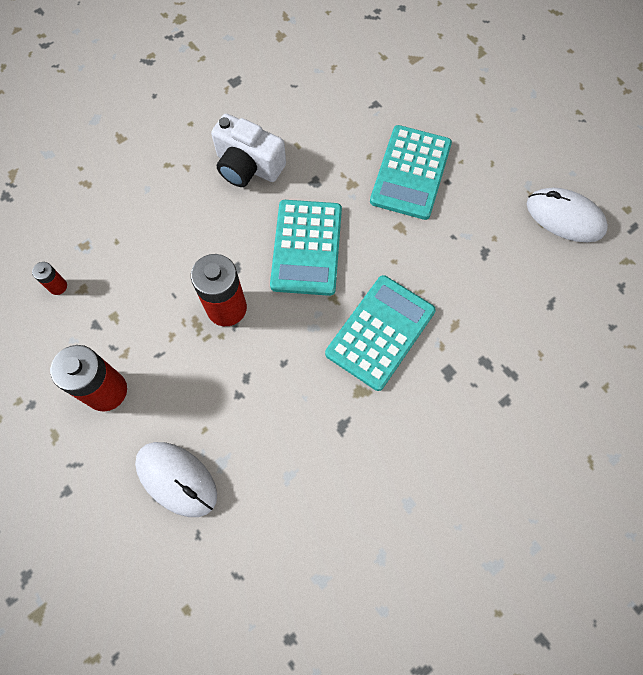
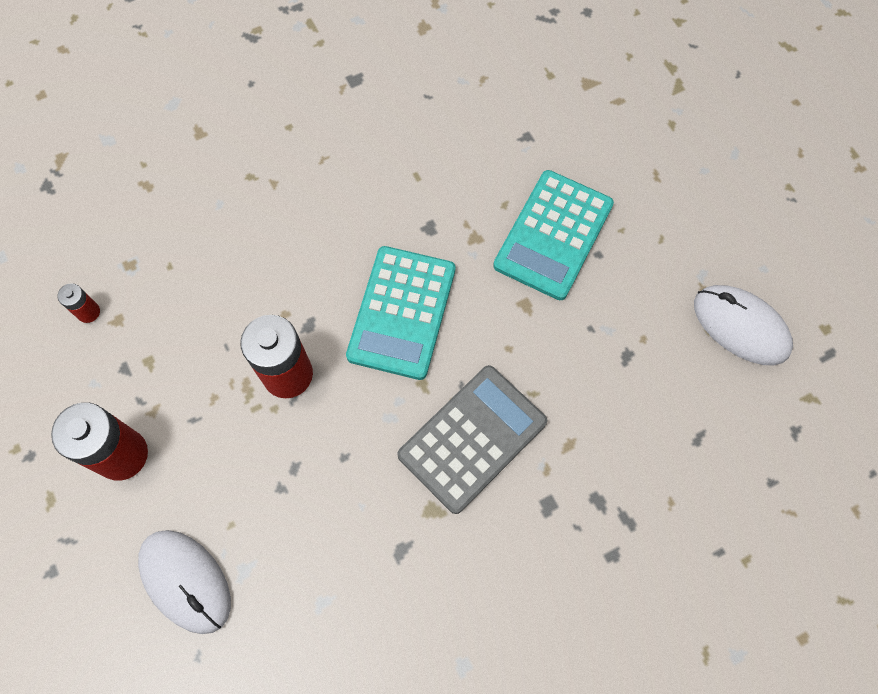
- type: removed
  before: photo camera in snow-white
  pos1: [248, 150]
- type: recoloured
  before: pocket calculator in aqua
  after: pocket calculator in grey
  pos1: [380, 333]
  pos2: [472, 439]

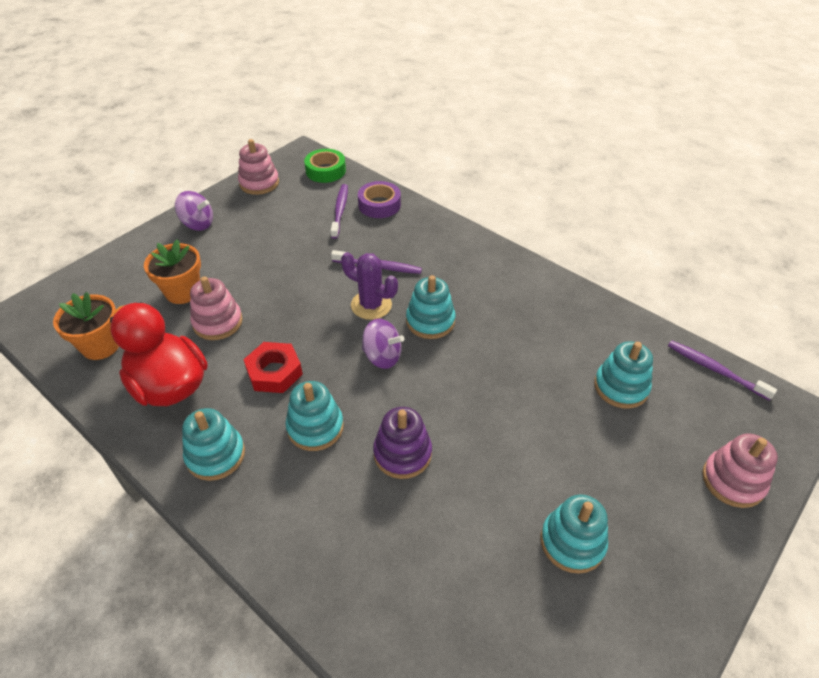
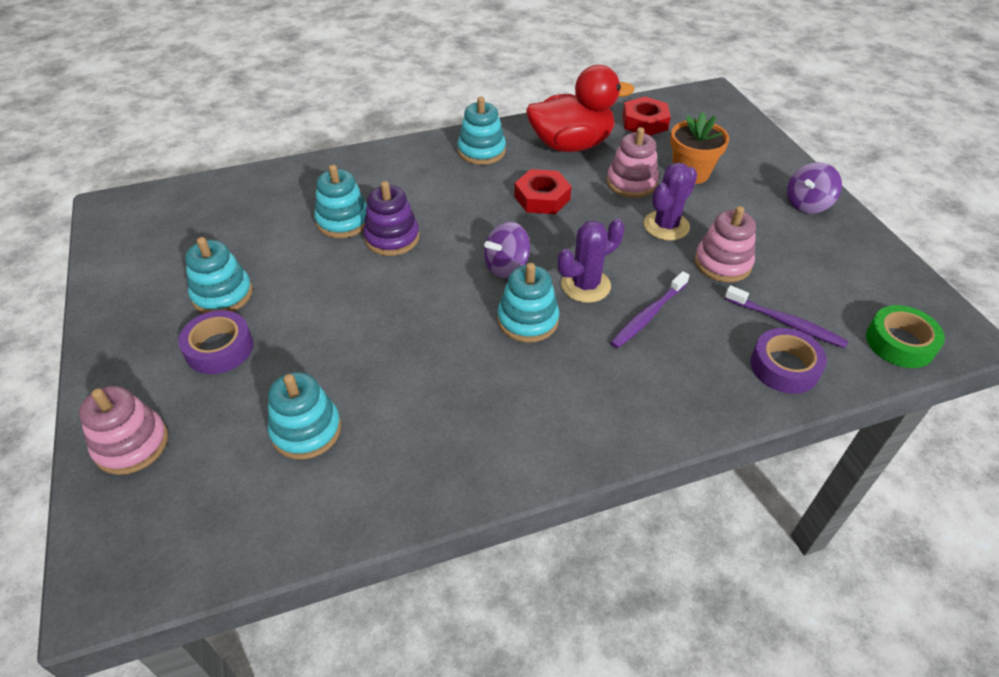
- type: removed
  before: toothbrush in purple
  pos1: [722, 370]
- type: added
  after: roll of tape in purple
  pos2: [215, 342]
- type: added
  after: saguaro cactus in purple
  pos2: [670, 201]
- type: moved
  before: ring stacker in rose-pink
  pos1: [258, 167]
  pos2: [725, 244]
- type: moved
  before: ring stacker in aqua
  pos1: [315, 416]
  pos2: [340, 201]
- type: replaced
  before: potted plant in bright orange
  after: hex nut in crimson
  pos1: [86, 326]
  pos2: [646, 116]

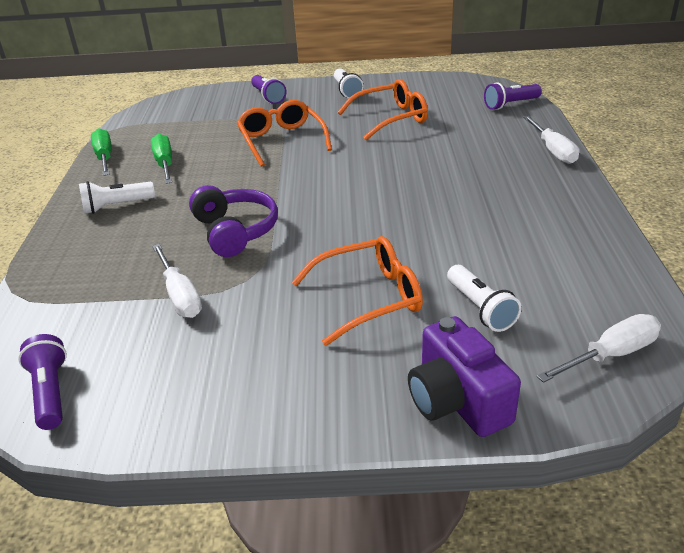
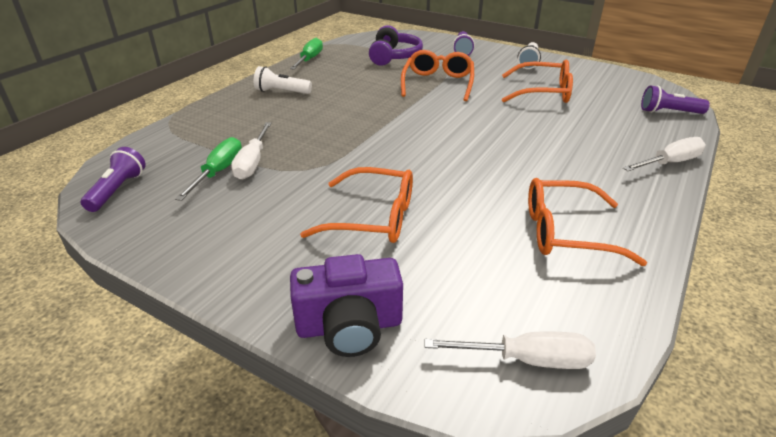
- type: removed
  before: torch in snow-white
  pos1: [484, 298]
- type: added
  after: eyeglasses in bright orange
  pos2: [587, 222]
- type: moved
  before: flat screwdriver in leaf-green
  pos1: [161, 159]
  pos2: [208, 169]
- type: moved
  before: headset in purple
  pos1: [233, 221]
  pos2: [396, 45]
- type: turned
  before: photo camera in purple
  pos1: [464, 376]
  pos2: [346, 305]
  turn: -105
- type: turned
  before: flat screwdriver in snow-white
  pos1: [551, 140]
  pos2: [664, 154]
  turn: -135

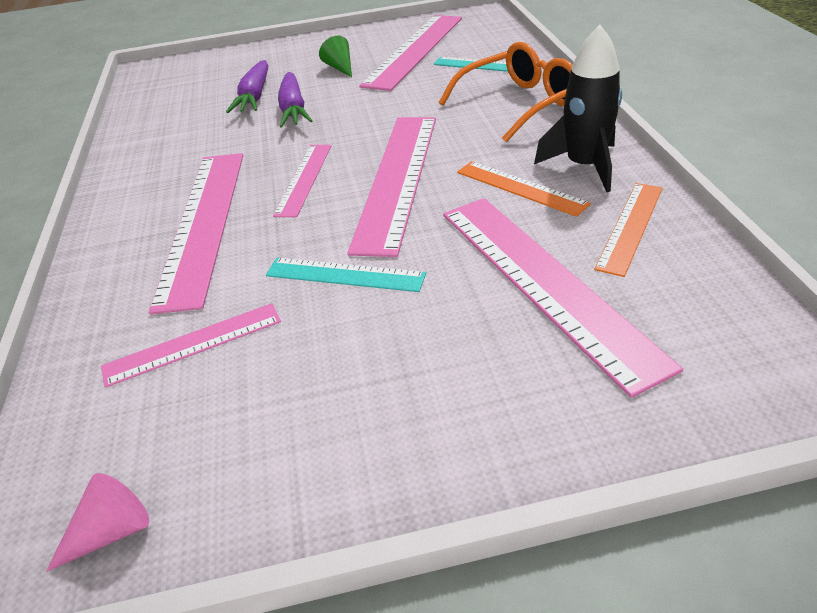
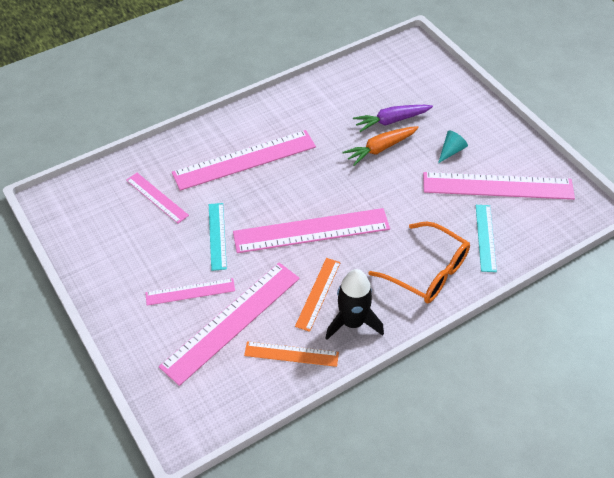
- type: removed
  before: cone in rose-pink
  pos1: [97, 522]
- type: moved
  before: straightedge in rose-pink
  pos1: [302, 181]
  pos2: [190, 292]
- type: recoloured
  before: root vegetable in purple
  after: root vegetable in bright orange
  pos1: [295, 100]
  pos2: [380, 146]
- type: recoloured
  before: cone in leaf-green
  after: cone in aqua
  pos1: [335, 56]
  pos2: [453, 147]

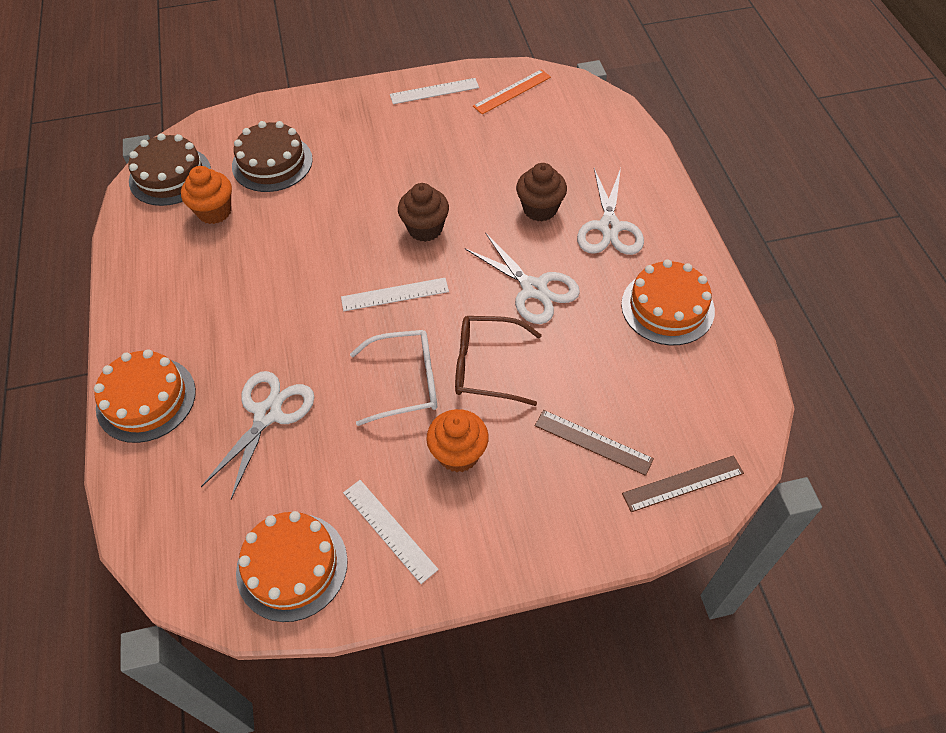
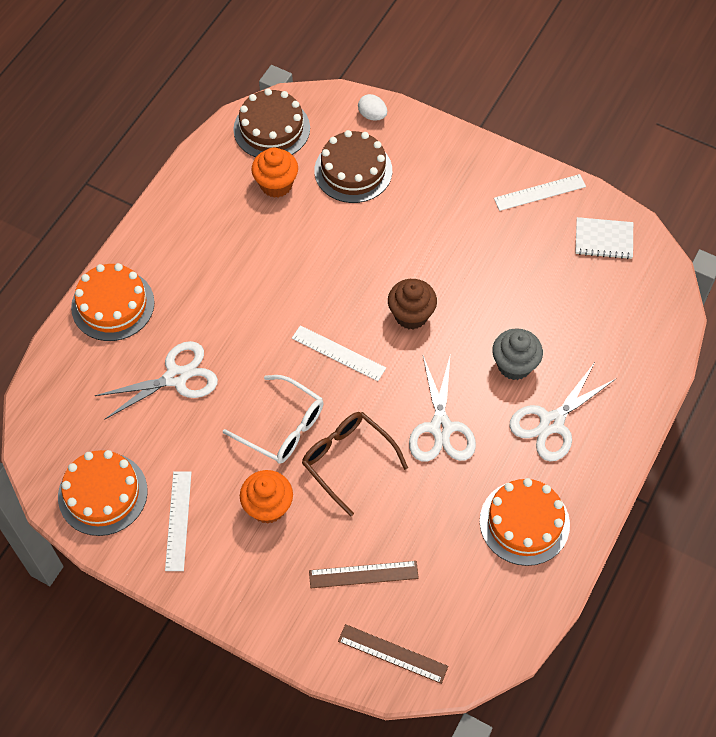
- type: added
  after: egg shape in snow-white
  pos2: [372, 107]
- type: replaced
  before: straightedge in bright orange
  after: notepad in snow-white
  pos1: [512, 91]
  pos2: [604, 238]
- type: recoloured
  before: cupcake in brown
  after: cupcake in grey
  pos1: [541, 192]
  pos2: [517, 354]
- type: turned
  before: straightedge in snow-white
  pos1: [434, 91]
  pos2: [540, 192]
  turn: -45
- type: turned
  before: straightedge in brown
  pos1: [594, 443]
  pos2: [364, 574]
  turn: -75

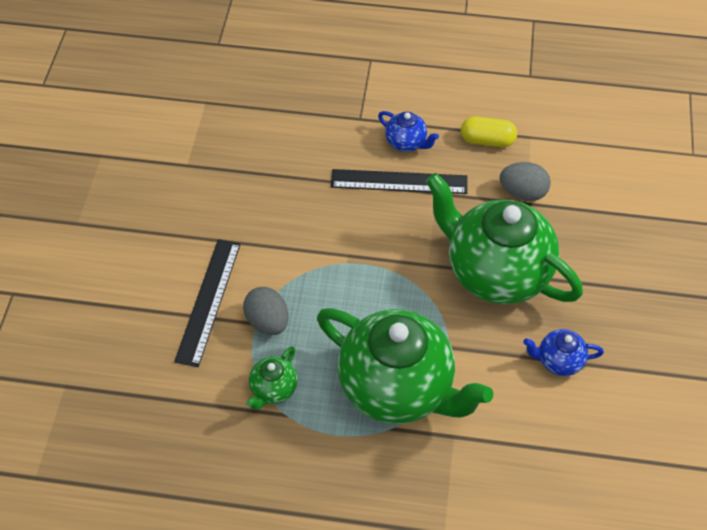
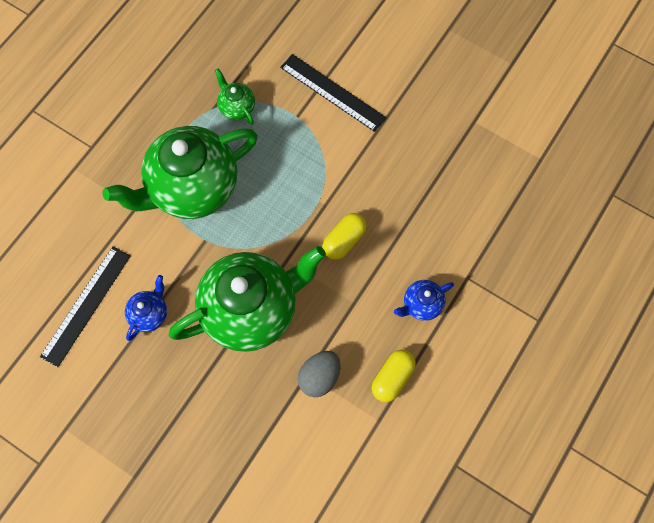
- type: removed
  before: egg shape in grey
  pos1: [266, 311]
- type: added
  after: capsule in yellow
  pos2: [344, 236]
- type: moved
  before: straightedge in black
  pos1: [399, 181]
  pos2: [85, 306]

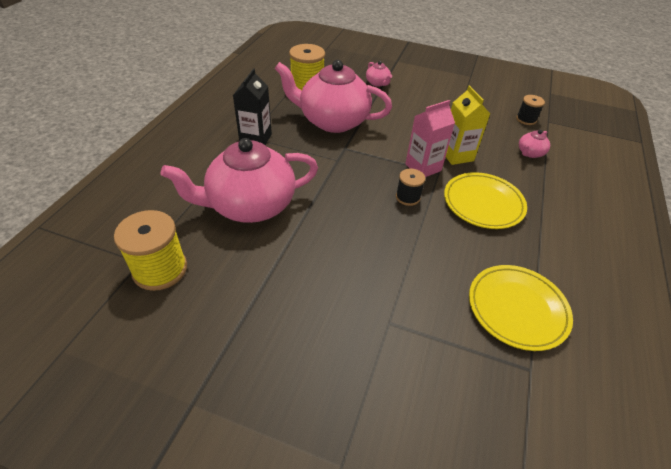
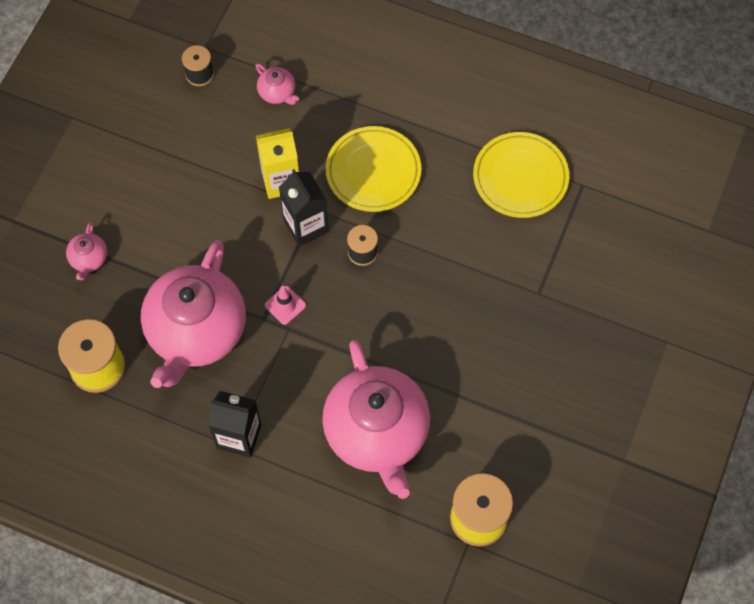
- type: added
  after: safety cone in rose-pink
  pos2: [285, 305]
- type: recoloured
  before: carton in rose-pink
  after: carton in black
  pos1: [430, 138]
  pos2: [304, 207]
- type: turned
  before: china teapot in rose-pink
  pos1: [379, 74]
  pos2: [86, 251]
  turn: 120

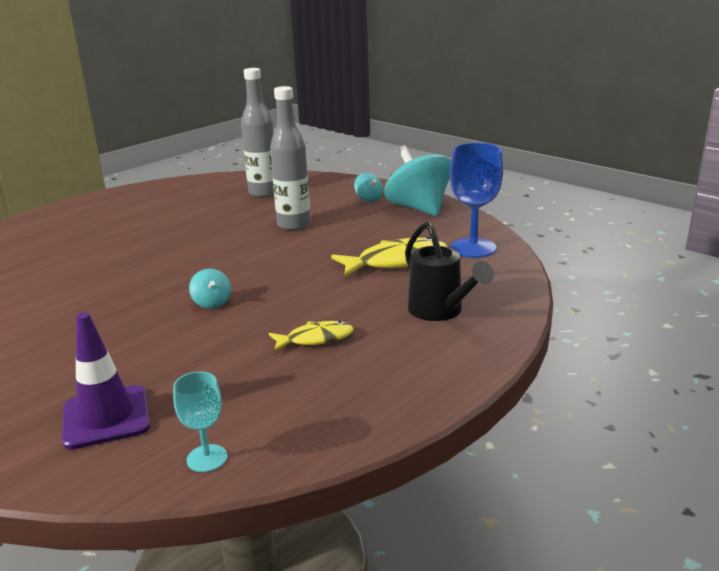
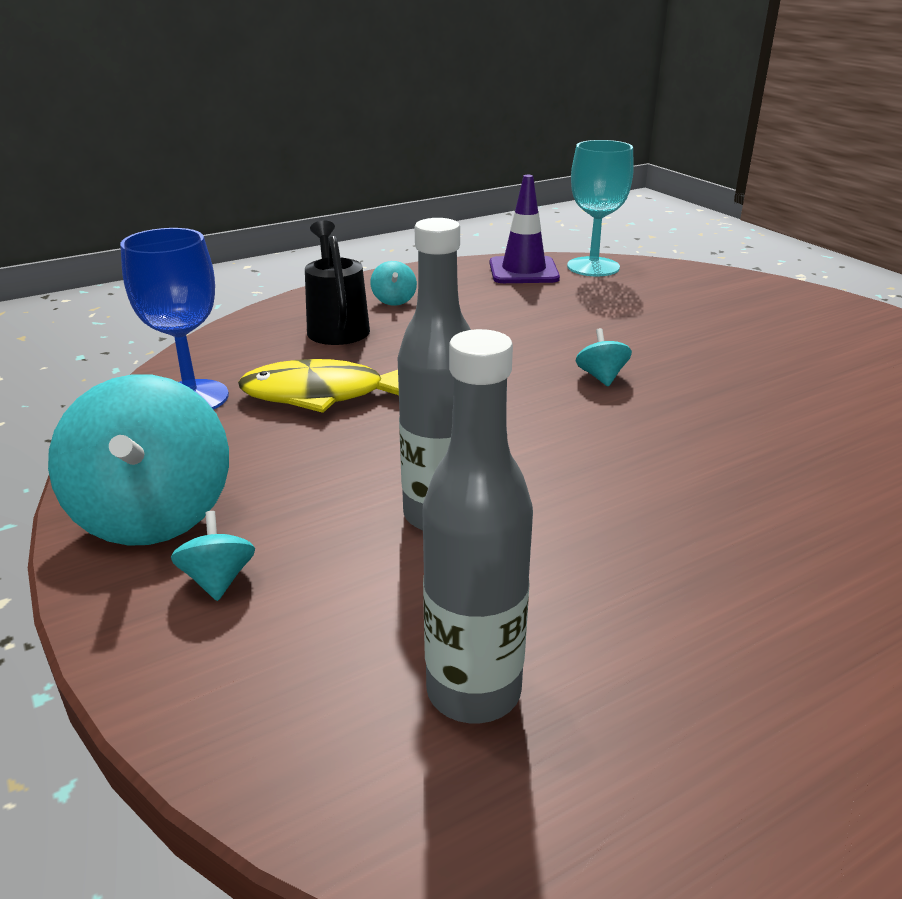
- type: removed
  before: toy fish in yellow
  pos1: [311, 336]
- type: added
  after: toy top in aqua
  pos2: [393, 283]
- type: moved
  before: safety cone in purple
  pos1: [106, 381]
  pos2: [525, 229]
- type: resized
  before: goblet in aqua
  pos1: [200, 421]
  pos2: [600, 208]
  scale: 1.78

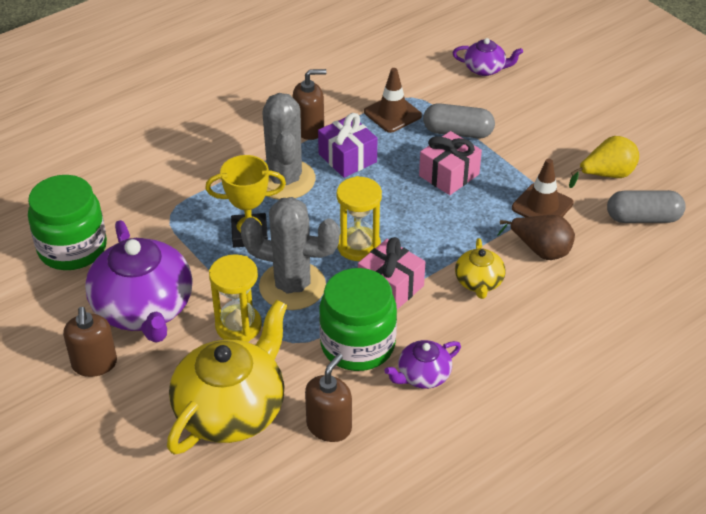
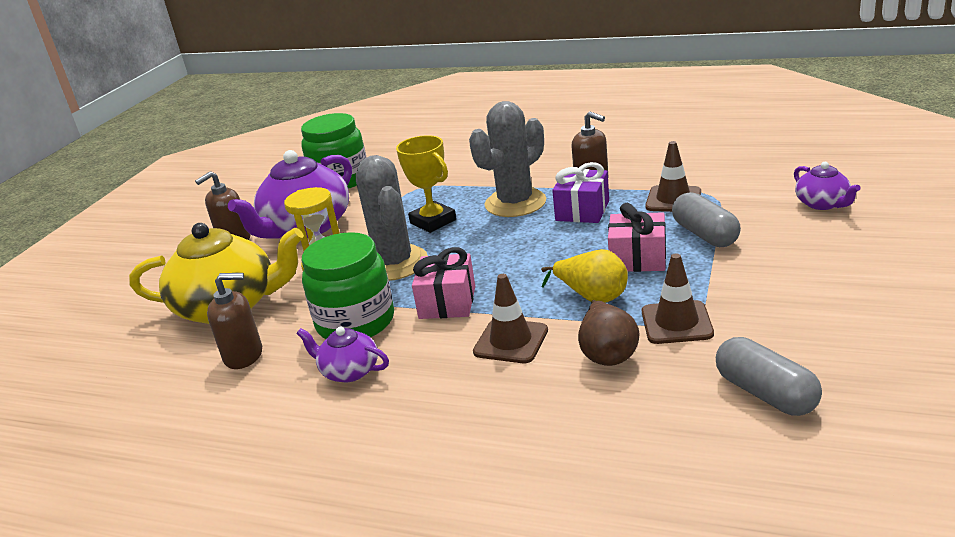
- type: removed
  before: sand timer in yellow
  pos1: [359, 218]
- type: moved
  before: toy pear in yellow
  pos1: [604, 162]
  pos2: [584, 276]
- type: replaced
  before: china teapot in yellow
  after: safety cone in brown
  pos1: [480, 268]
  pos2: [510, 318]

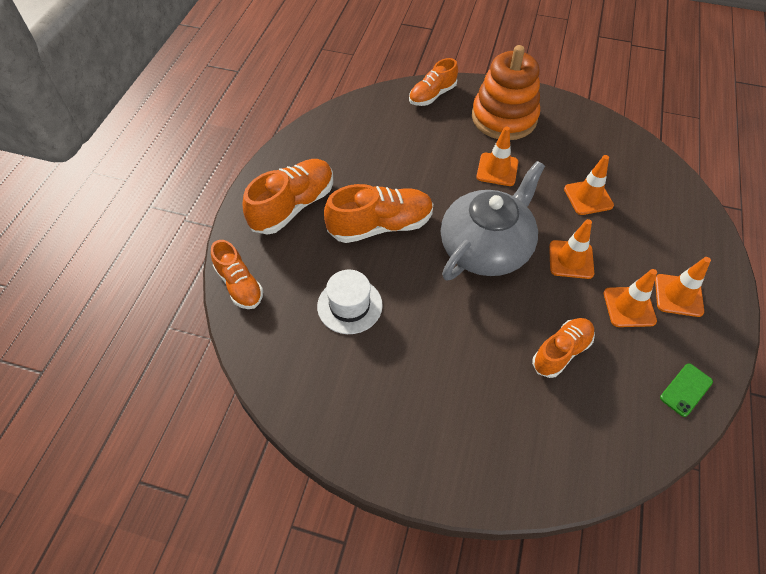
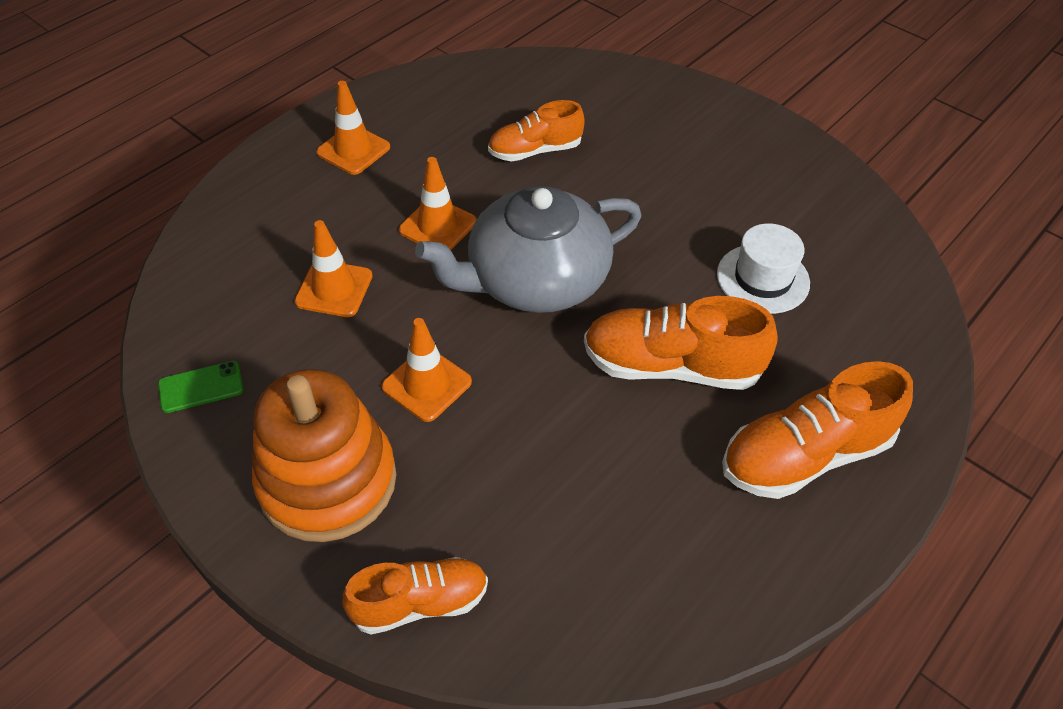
- type: removed
  before: sneaker in bright orange
  pos1: [237, 274]
- type: removed
  before: safety cone in bright orange
  pos1: [630, 298]
- type: moved
  before: smartphone in leaf-green
  pos1: [686, 390]
  pos2: [201, 387]

